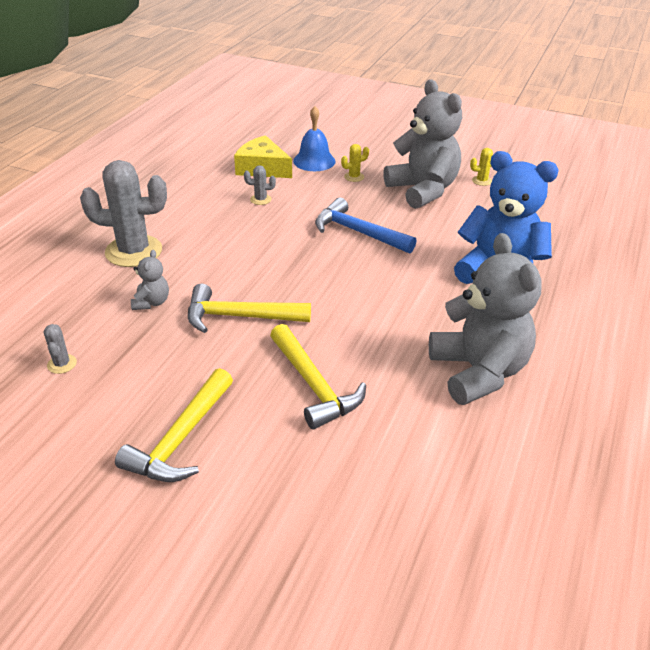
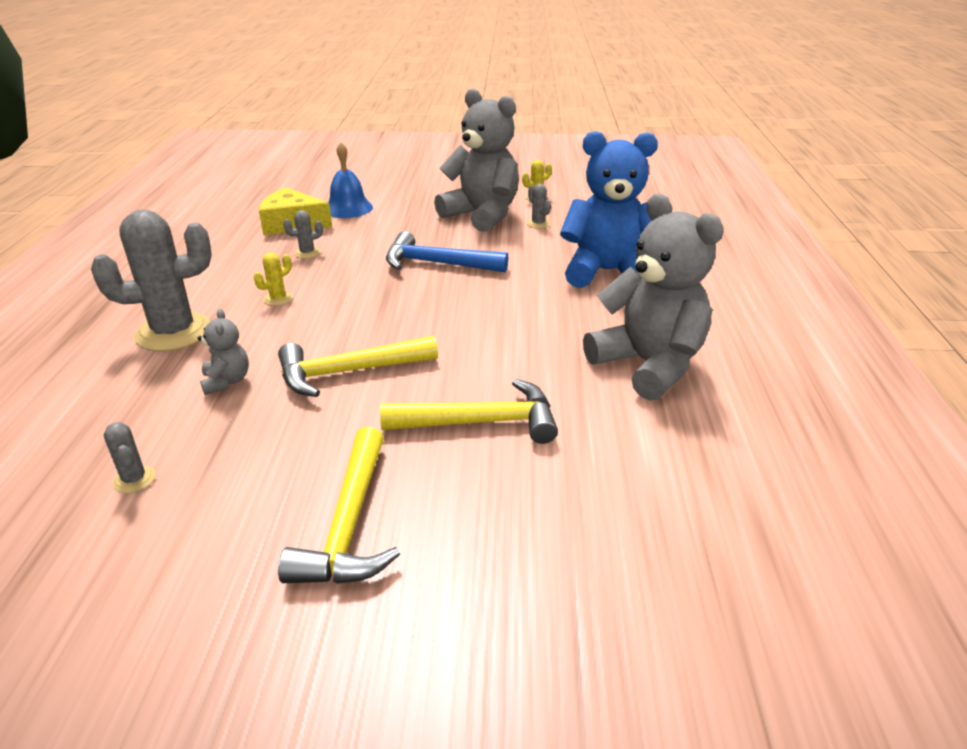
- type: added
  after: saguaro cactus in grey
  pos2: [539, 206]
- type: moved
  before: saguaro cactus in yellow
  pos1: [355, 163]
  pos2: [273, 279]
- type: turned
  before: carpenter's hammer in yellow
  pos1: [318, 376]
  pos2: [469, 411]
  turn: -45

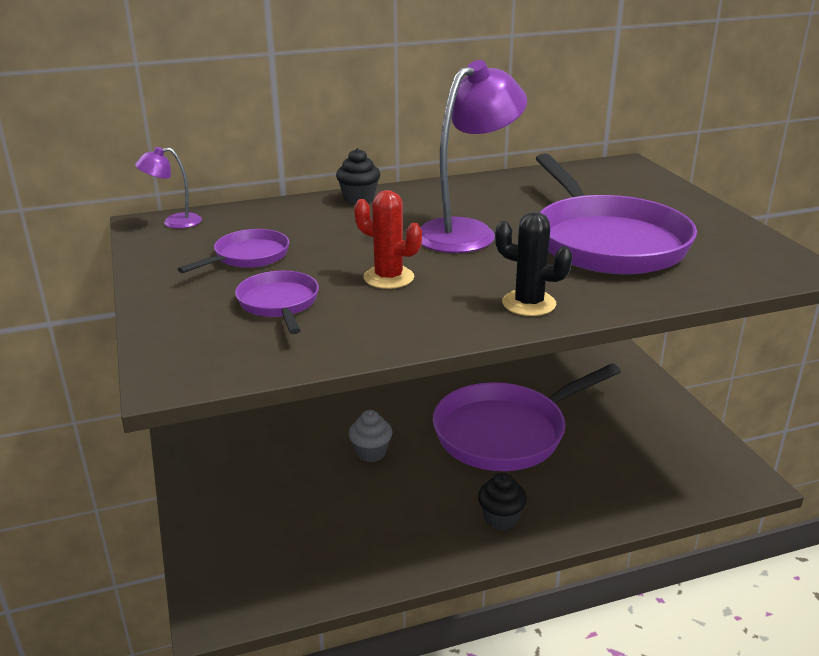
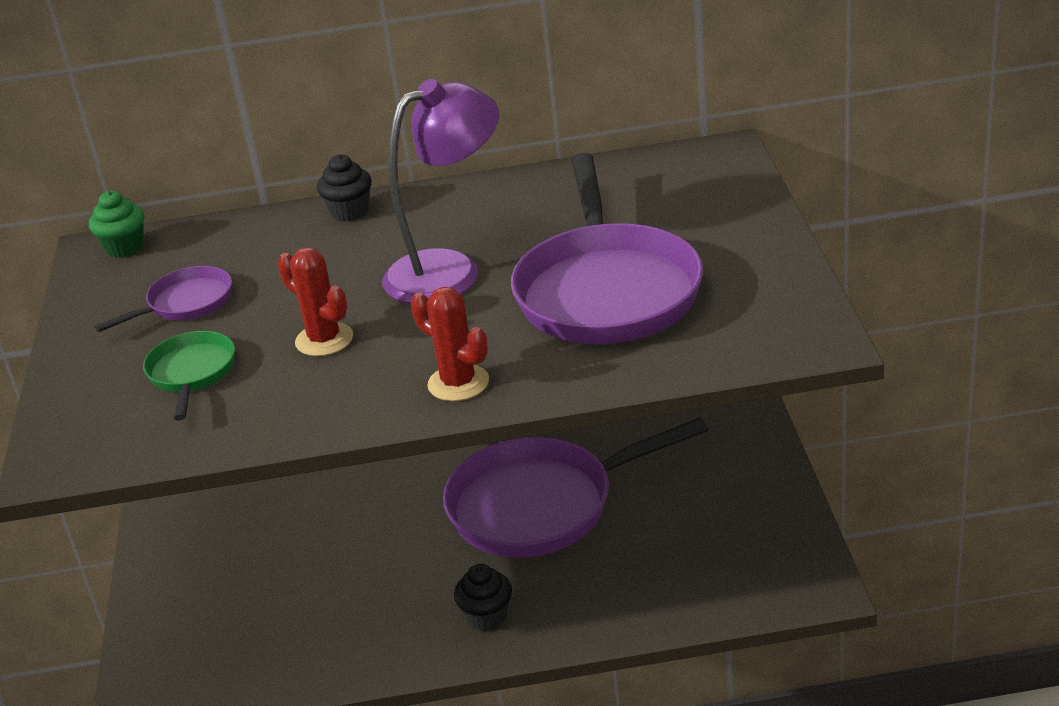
- type: removed
  before: cupcake in grey
  pos1: [370, 436]
- type: replaced
  before: reading lamp in purple
  after: cupcake in leaf-green
  pos1: [168, 188]
  pos2: [116, 224]
- type: recoloured
  before: pan in purple
  after: pan in leaf-green
  pos1: [277, 302]
  pos2: [189, 376]
- type: recoloured
  before: saguaro cactus in black
  after: saguaro cactus in crimson
  pos1: [534, 264]
  pos2: [450, 344]

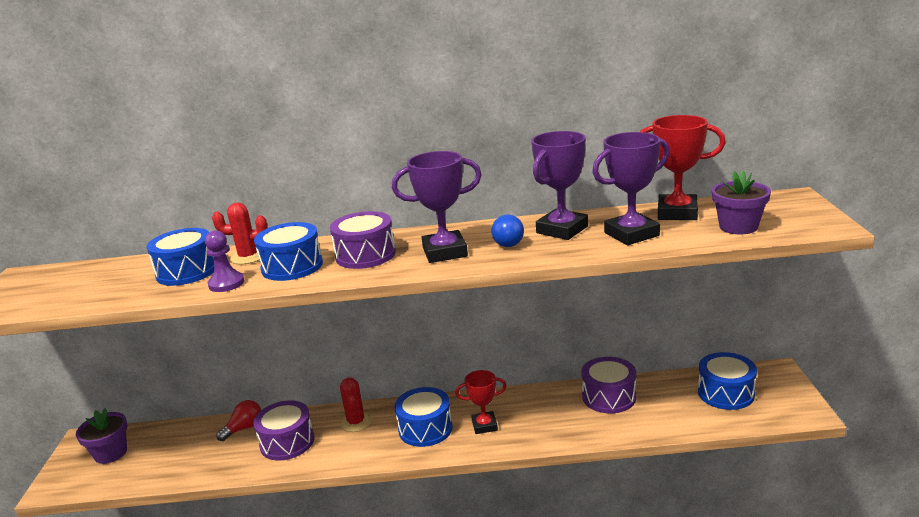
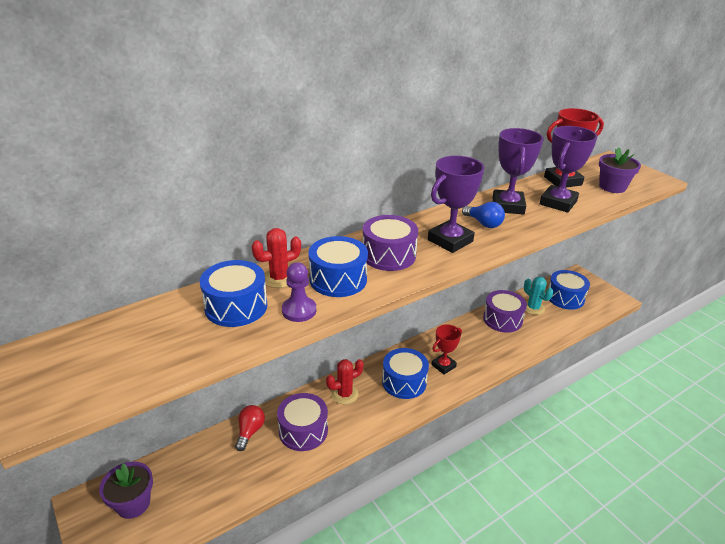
- type: added
  after: saguaro cactus in aqua
  pos2: [538, 296]
- type: turned
  before: saguaro cactus in crimson
  pos1: [356, 405]
  pos2: [345, 381]
  turn: -75

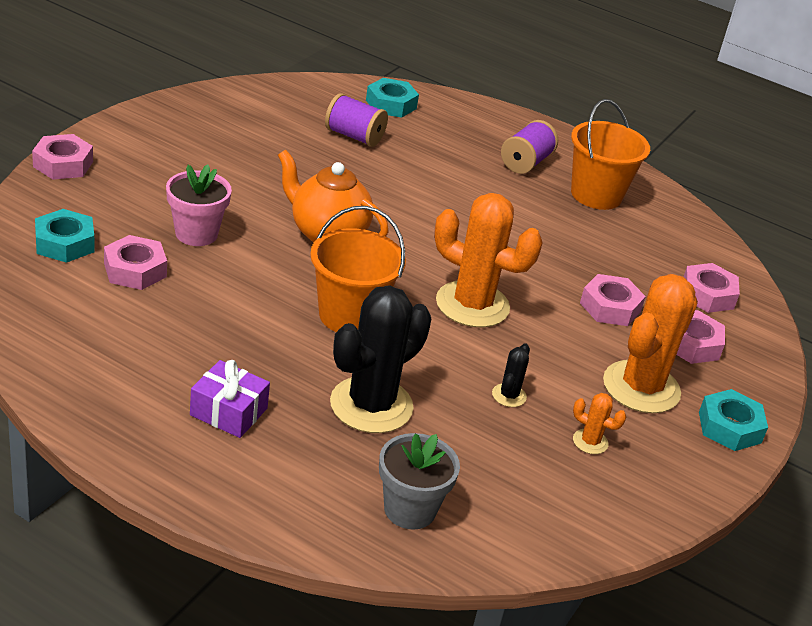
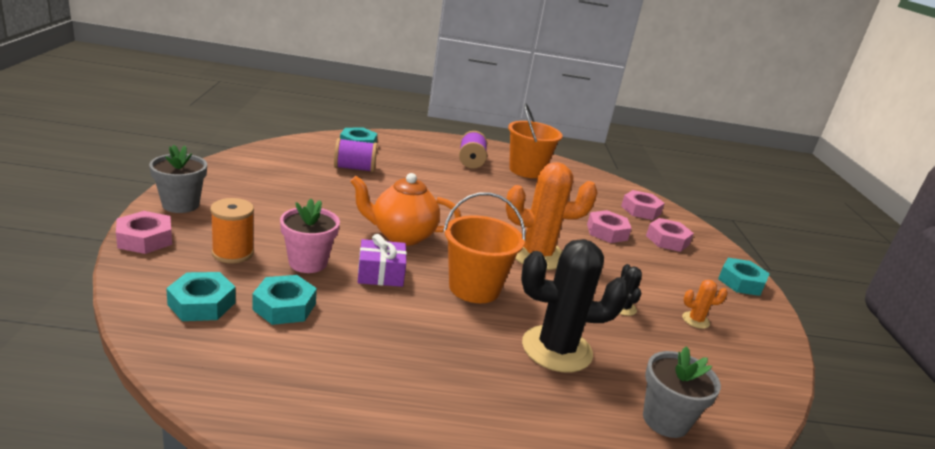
- type: removed
  before: saguaro cactus in bright orange
  pos1: [650, 343]
- type: added
  after: potted plant in grey
  pos2: [178, 179]
- type: added
  after: spool in bright orange
  pos2: [232, 231]
- type: moved
  before: gift in purple
  pos1: [230, 399]
  pos2: [382, 260]
- type: recoloured
  before: hex nut in rose-pink
  after: hex nut in aqua
  pos1: [135, 262]
  pos2: [284, 300]
- type: turned
  before: saguaro cactus in black
  pos1: [380, 359]
  pos2: [575, 305]
  turn: 75

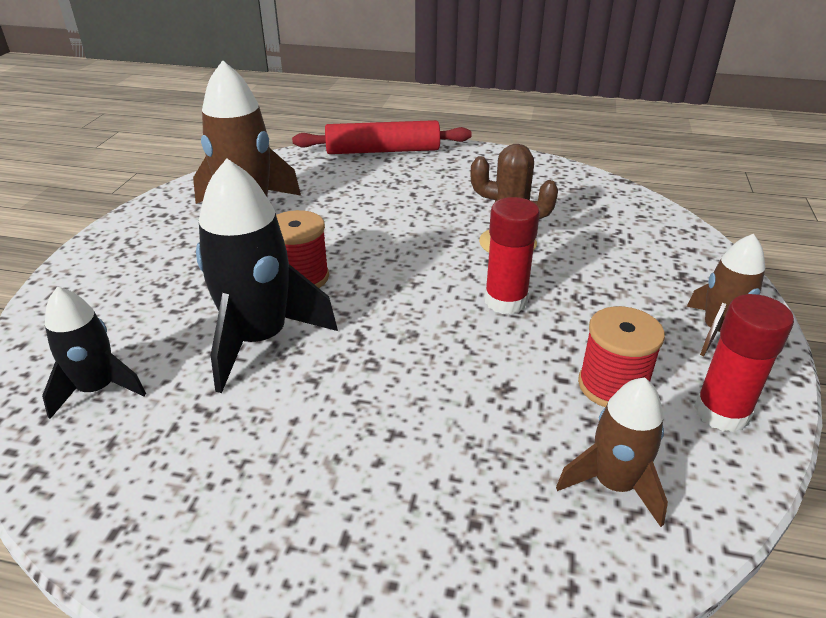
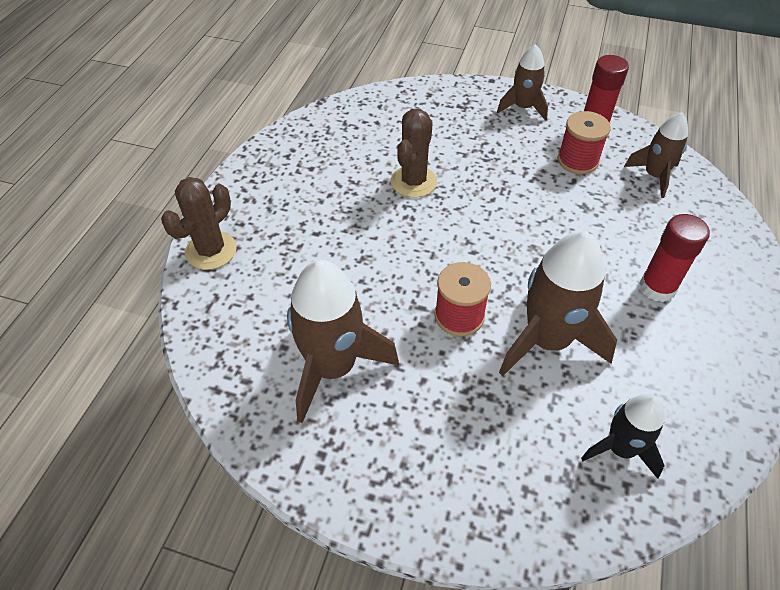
- type: moved
  before: glue in crimson
  pos1: [512, 255]
  pos2: [675, 258]
- type: replaced
  before: dough roller in crimson
  after: saguaro cactus in brown
  pos1: [382, 137]
  pos2: [199, 223]
- type: recoloured
  before: spaceship in black
  after: spaceship in brown
  pos1: [267, 275]
  pos2: [558, 303]

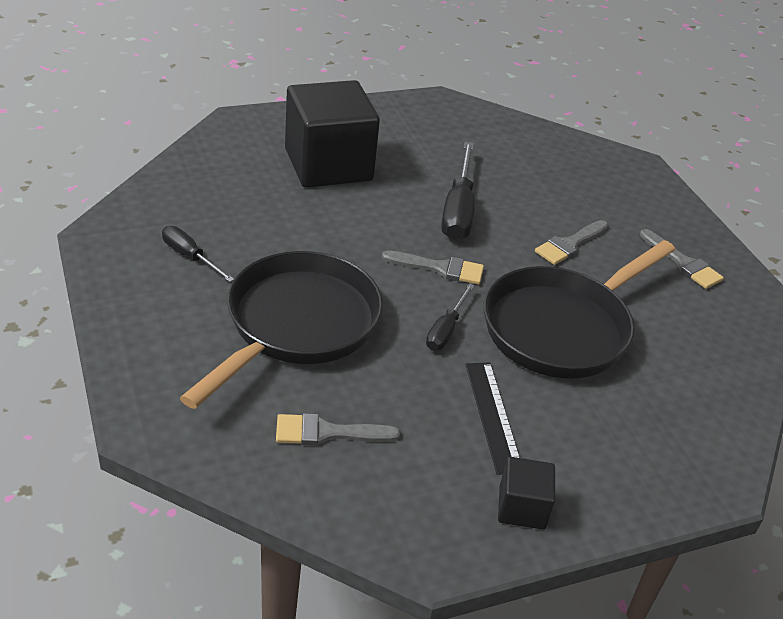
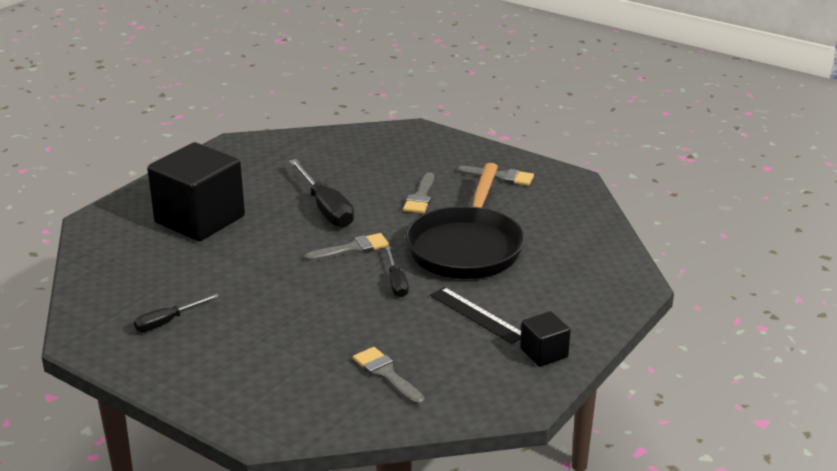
- type: removed
  before: pan in black
  pos1: [281, 330]
- type: turned
  before: flat screwdriver in black
  pos1: [198, 254]
  pos2: [176, 313]
  turn: -45
- type: turned
  before: brush in grey
  pos1: [338, 429]
  pos2: [388, 376]
  turn: 90

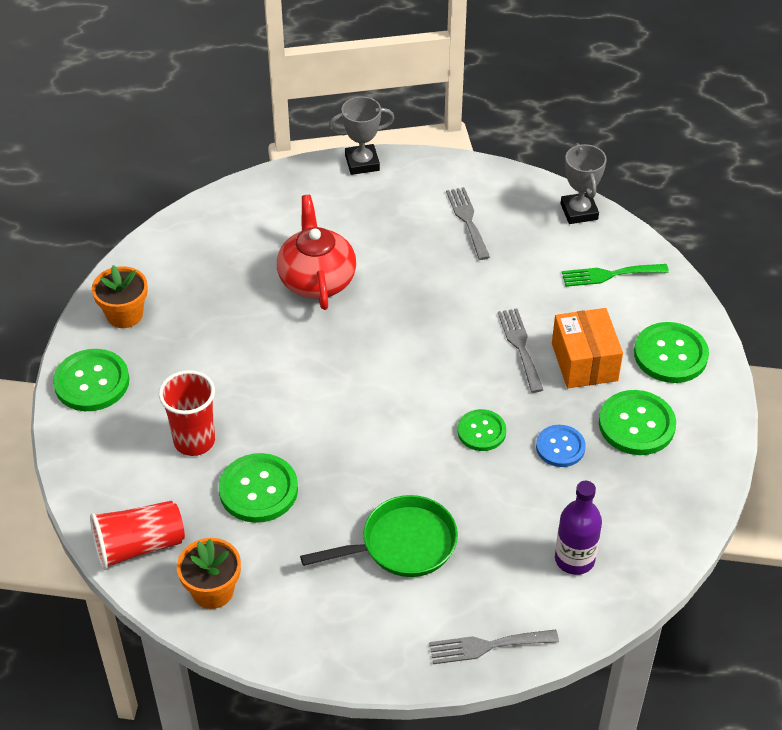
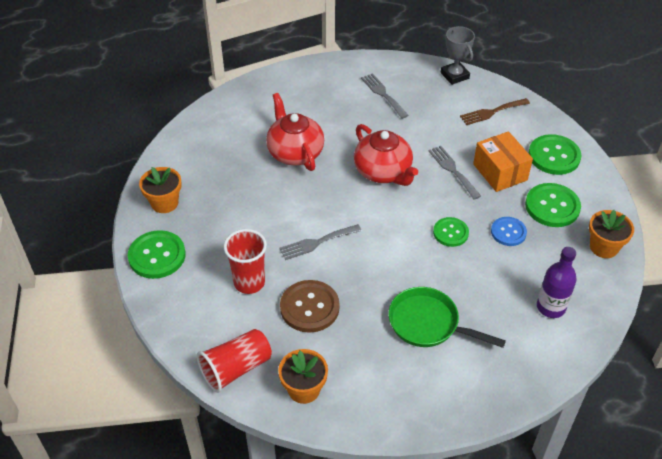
- type: removed
  before: award cup in grey
  pos1: [362, 135]
- type: added
  after: china teapot in crimson
  pos2: [386, 155]
- type: added
  after: potted plant in bright orange
  pos2: [611, 234]
- type: moved
  before: table fork in grey
  pos1: [494, 646]
  pos2: [321, 242]
- type: recoloured
  before: button in leaf-green
  after: button in brown
  pos1: [258, 488]
  pos2: [310, 306]
- type: recoloured
  before: table fork in leaf-green
  after: table fork in brown
  pos1: [615, 275]
  pos2: [495, 111]
- type: turned
  before: pan in leaf-green
  pos1: [379, 536]
  pos2: [447, 317]
  turn: -120

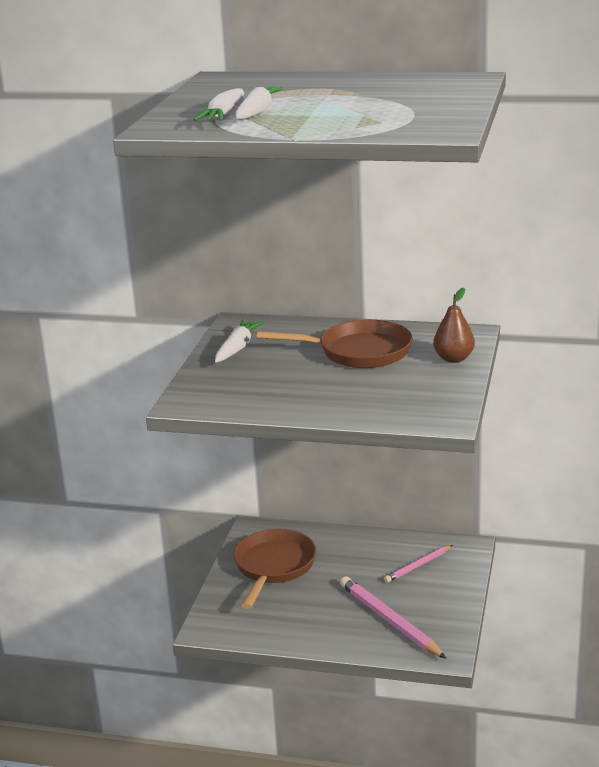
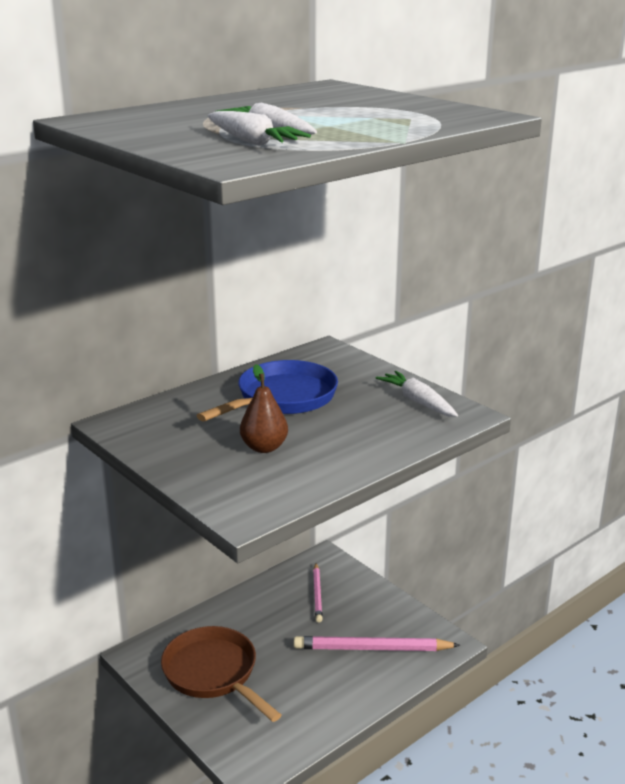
- type: moved
  before: root vegetable in snow-white
  pos1: [240, 341]
  pos2: [417, 394]
- type: moved
  before: toy pear in brown
  pos1: [454, 325]
  pos2: [264, 408]
- type: recoloured
  before: pan in brown
  after: pan in blue
  pos1: [334, 344]
  pos2: [267, 390]

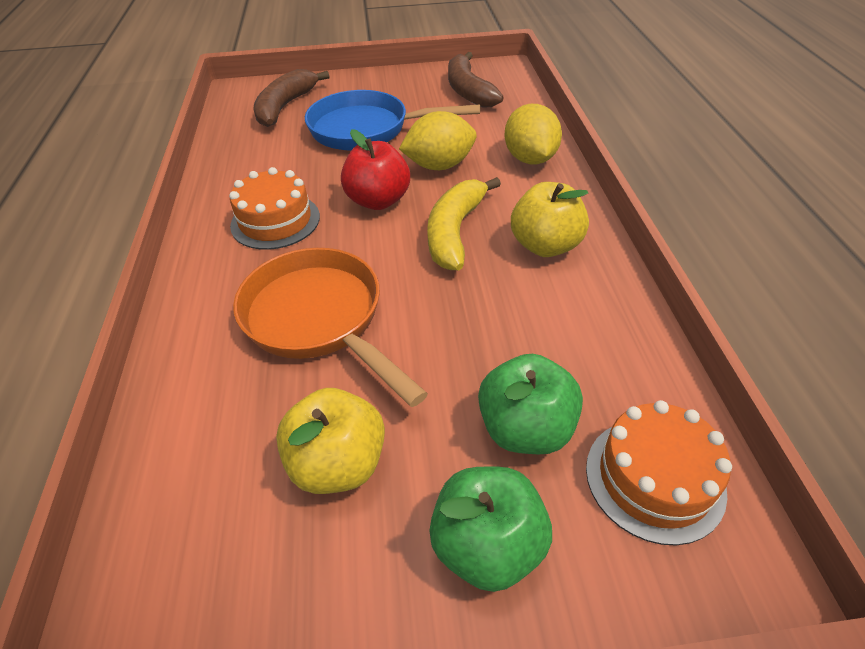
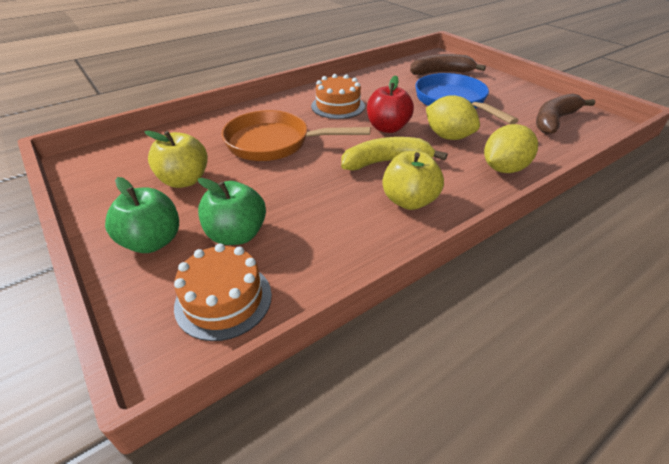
- type: turned
  before: pan in bright orange
  pos1: [330, 327]
  pos2: [295, 135]
  turn: -105

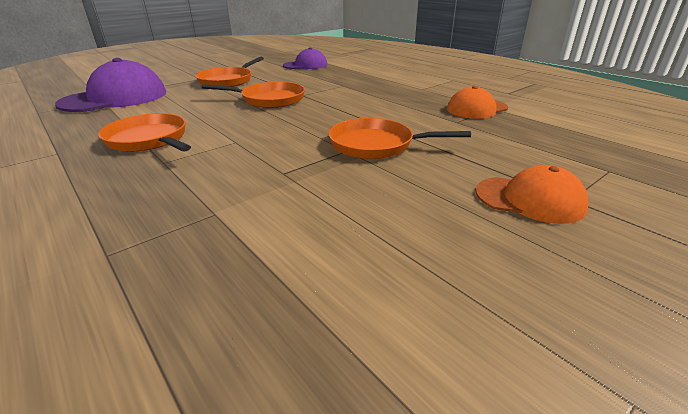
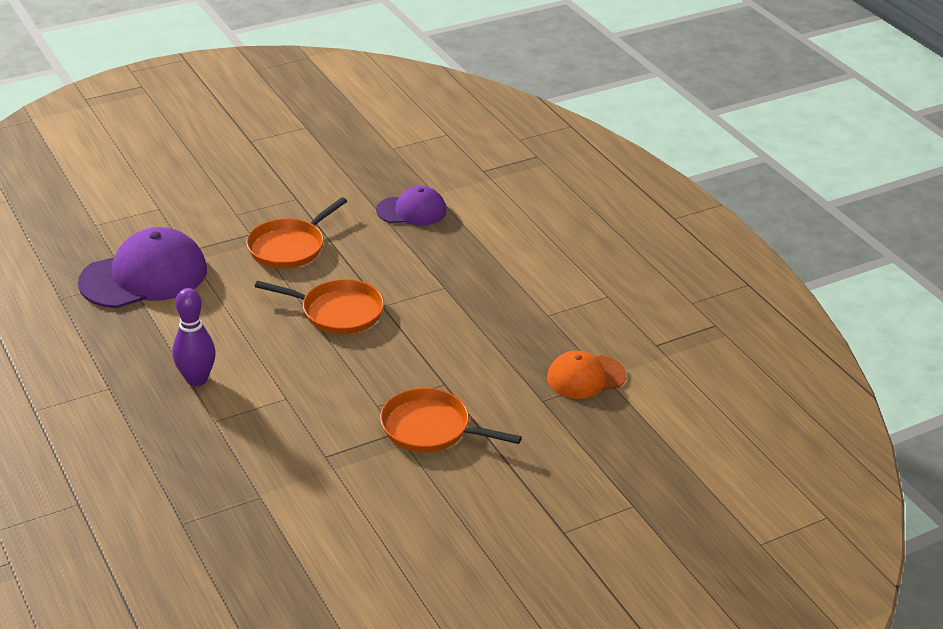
- type: removed
  before: cap in bright orange
  pos1: [532, 194]
- type: replaced
  before: pan in bright orange
  after: bowling pin in purple
  pos1: [144, 132]
  pos2: [194, 337]

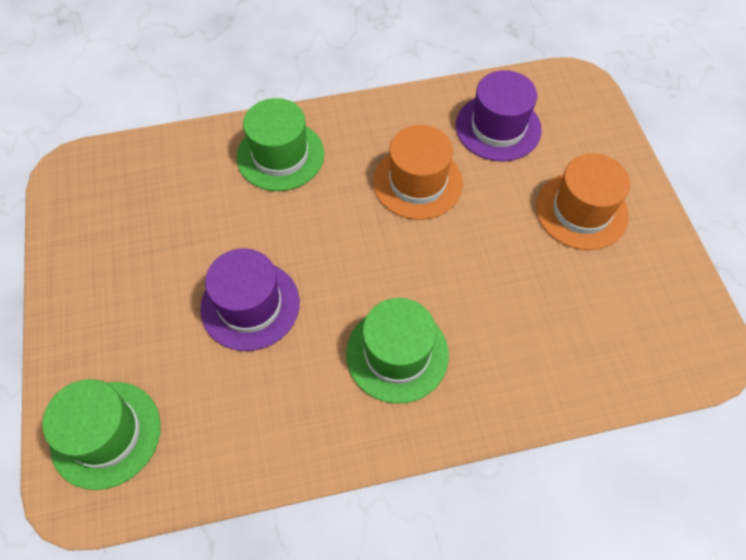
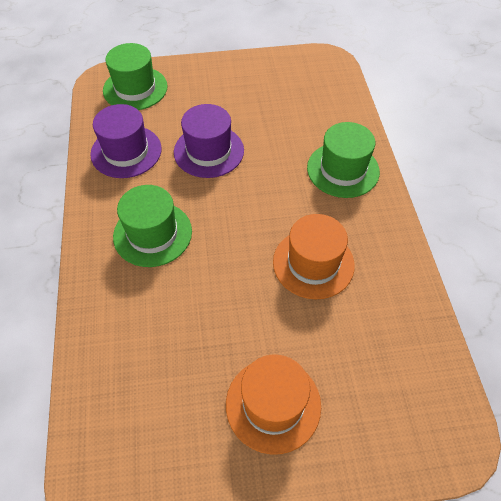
- type: moved
  before: top hat in purple
  pos1: [499, 116]
  pos2: [126, 141]

